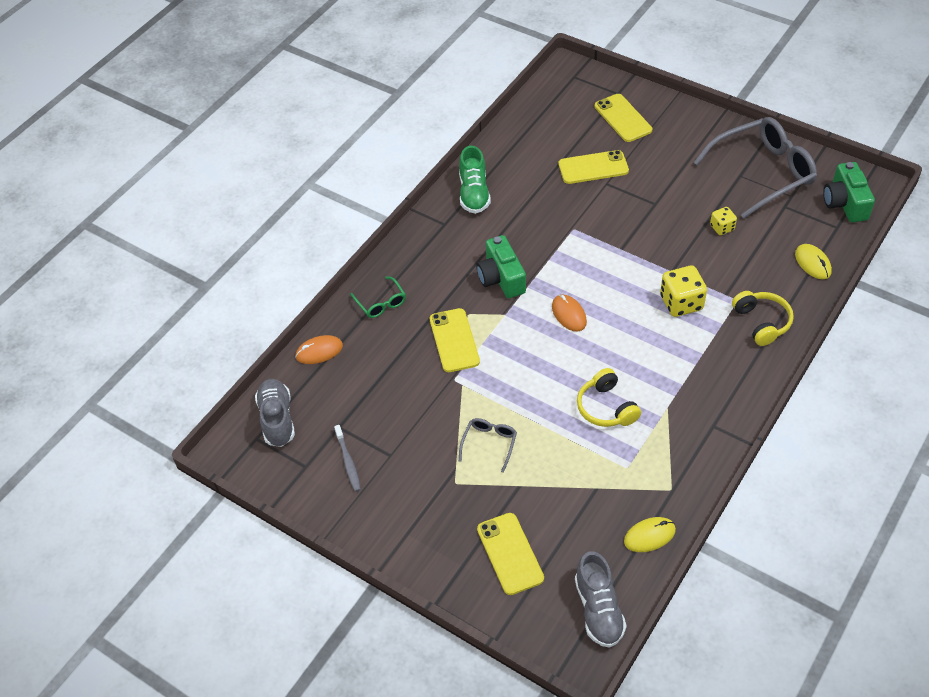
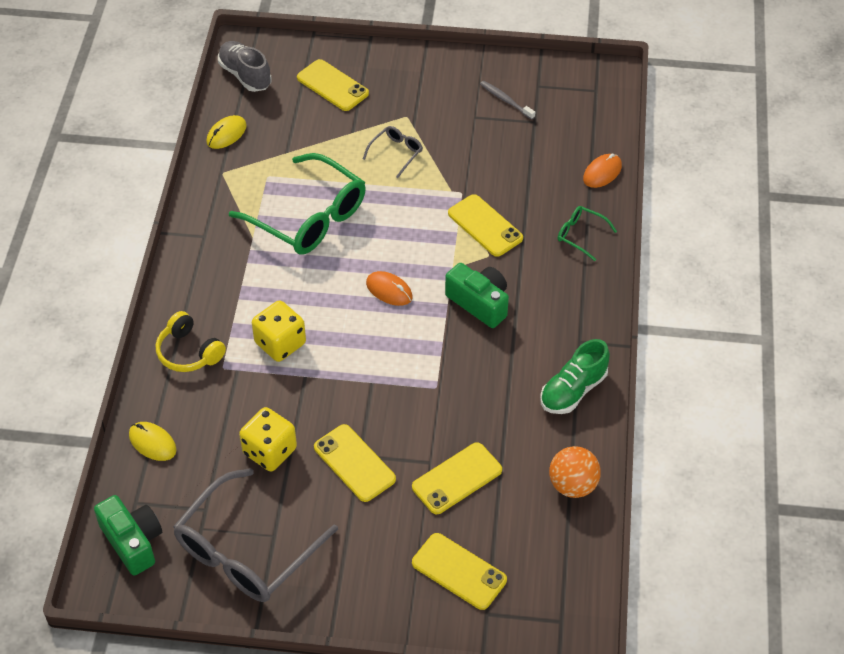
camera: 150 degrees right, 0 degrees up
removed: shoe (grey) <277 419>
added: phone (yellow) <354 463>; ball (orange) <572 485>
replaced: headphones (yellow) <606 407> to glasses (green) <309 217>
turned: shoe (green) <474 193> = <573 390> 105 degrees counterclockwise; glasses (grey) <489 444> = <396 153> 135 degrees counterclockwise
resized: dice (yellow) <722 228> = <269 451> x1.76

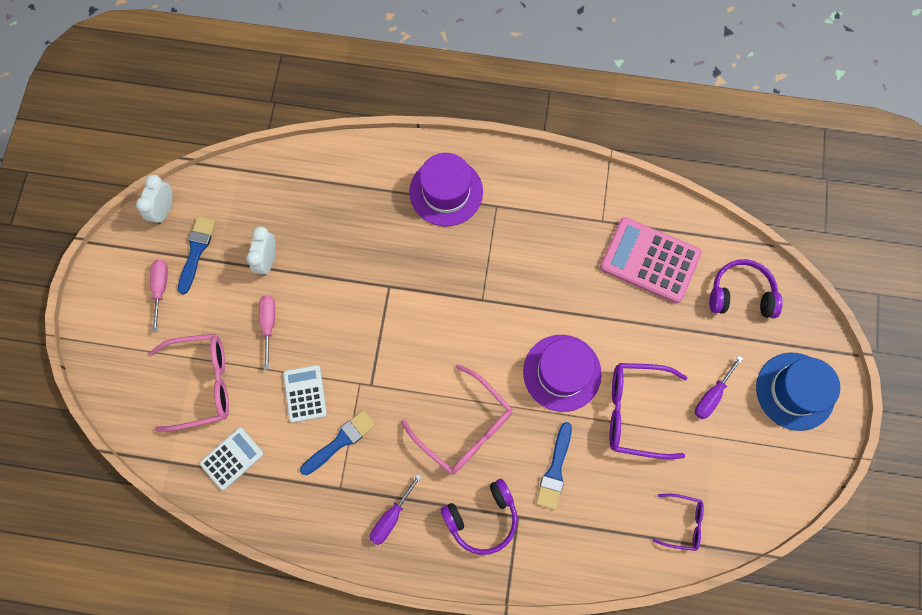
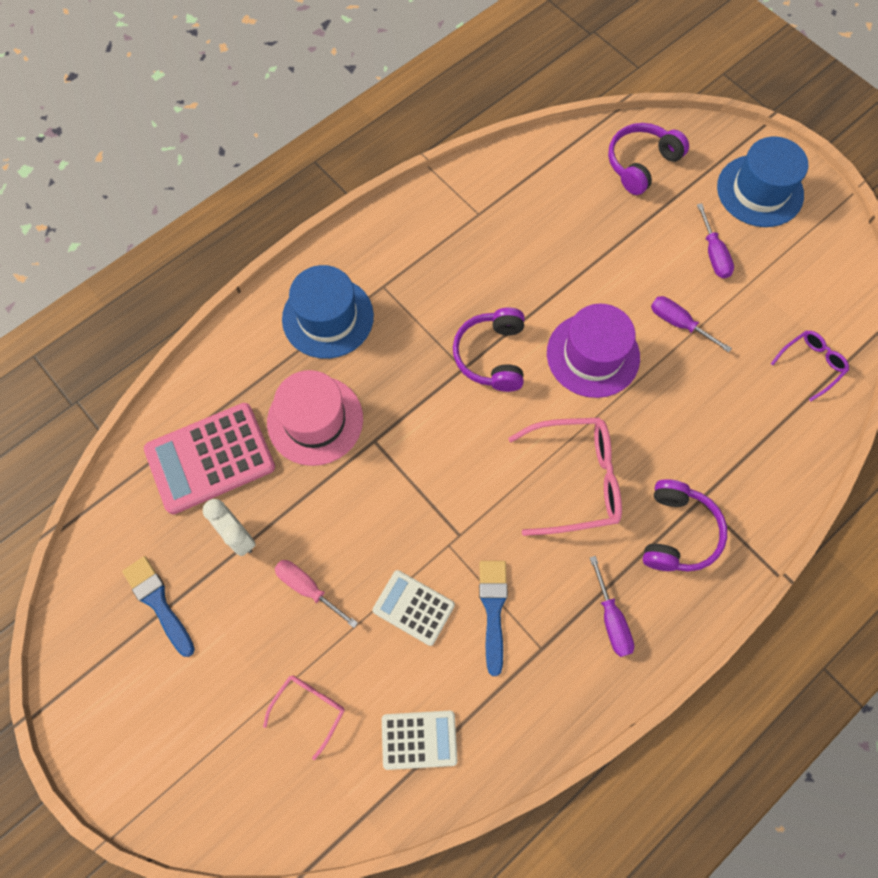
camera: 50 degrees left, 5 degrees down
removed: clock (white) <164 209>; screwdriver (pink) <160 289>; brush (blue) <555 470>
added: hat (pink) <315 420>; headphones (purple) <492 356>
moved: calculator (pink) <649 260> to <210 458>
replaced: glasses (purple) <635 411> to screwdriver (purple) <679 324>
recoloured: hat (purple) <446 192> to hat (blue) <328 317>
turned: calculator (white) <232 458> = <419 739> 90 degrees clockwise
resized: glasses (pink) <202 383> = <309 709> x0.55

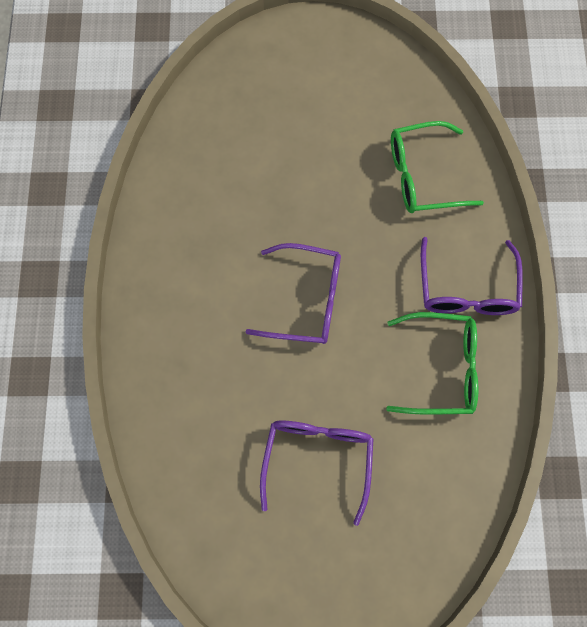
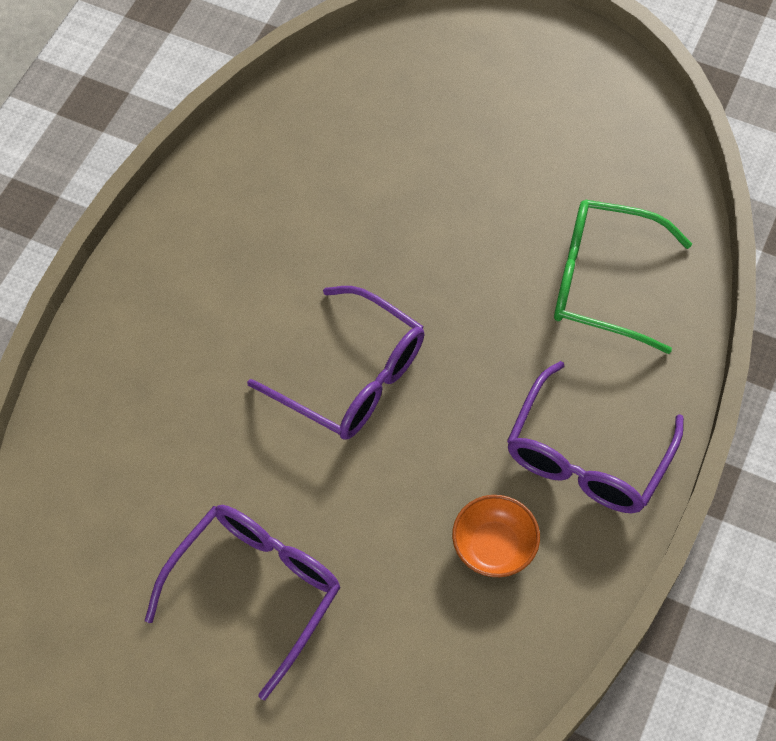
camera: 25 degrees right, 10 degrees down
replaced: glasses (green) <441 368> to bowl (orange) <494 546>

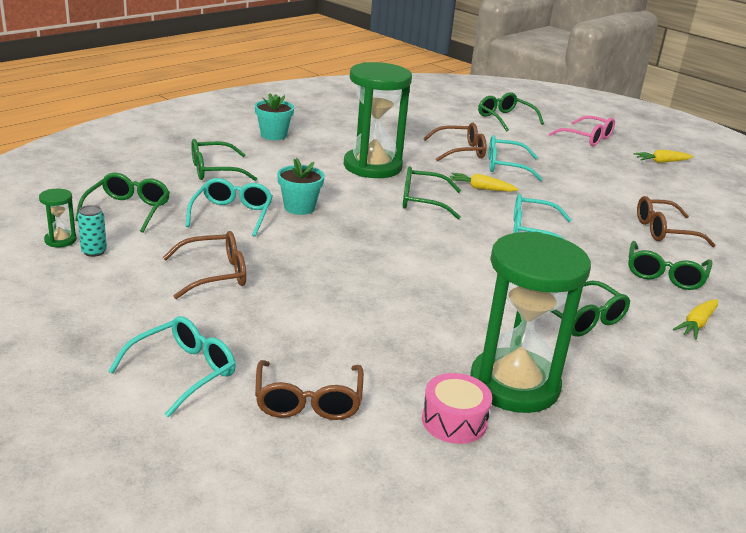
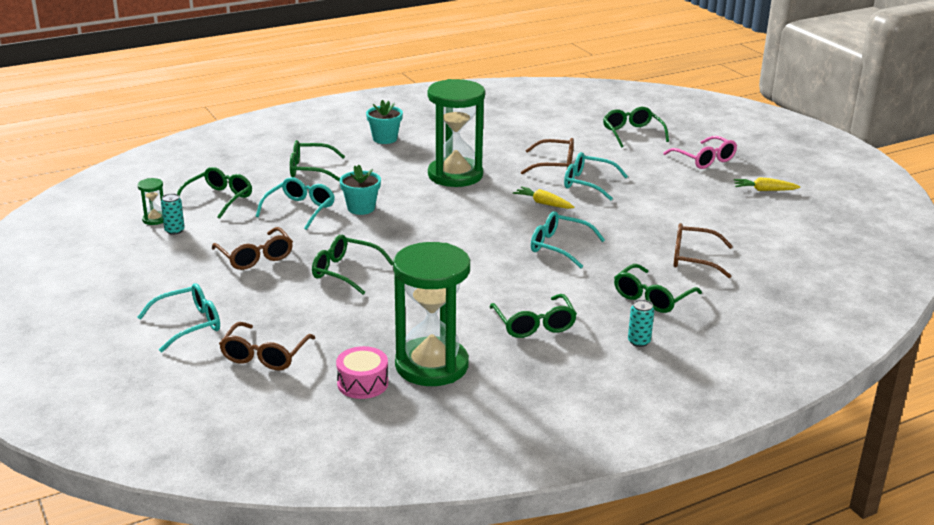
camera: 20 degrees right, 0 degrees up
moved: glasses (green) <422 201> to <345 271>
replaced: carrot (yellow) <696 324> to can (turquoise) <639 341>
turned: glasses (brown) <215 274> = <255 257> 60 degrees clockwise

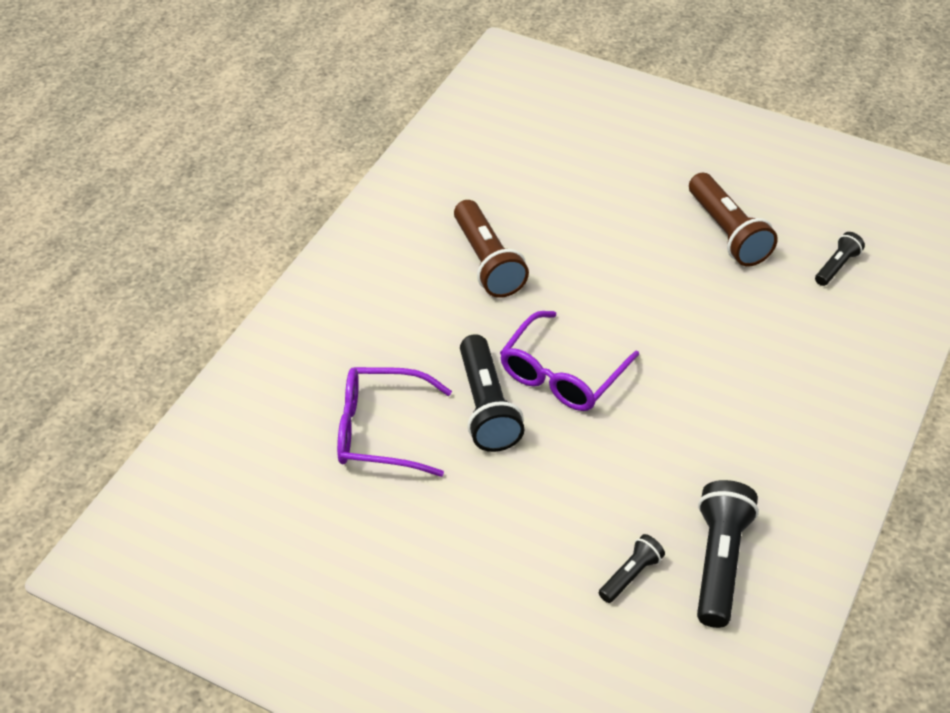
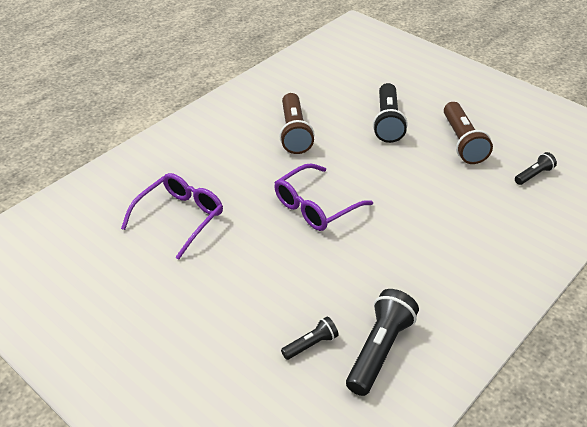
camera: 15 degrees right, 5 degrees down
moved: flashlight (black) <486 407> to <387 122>
turned: glasses (purple) <380 431> = <180 217> 105 degrees clockwise

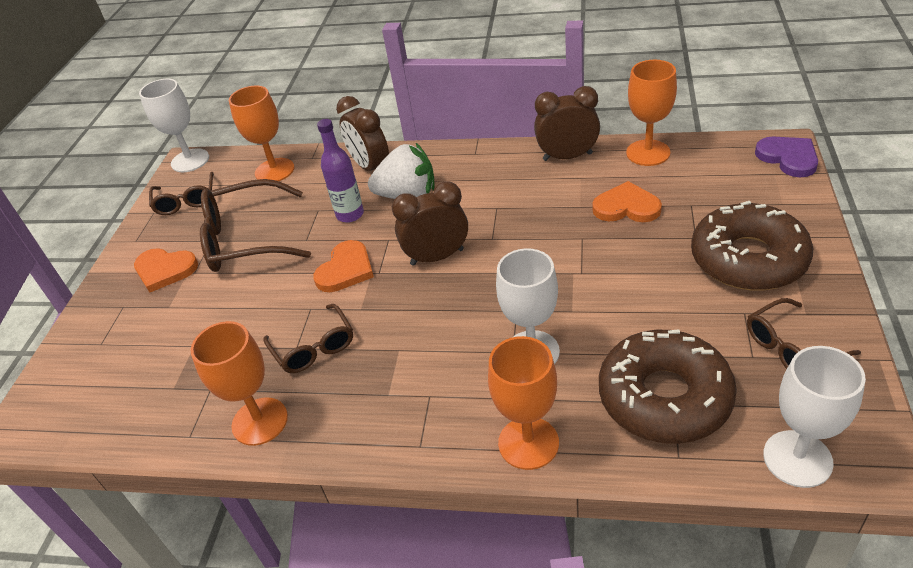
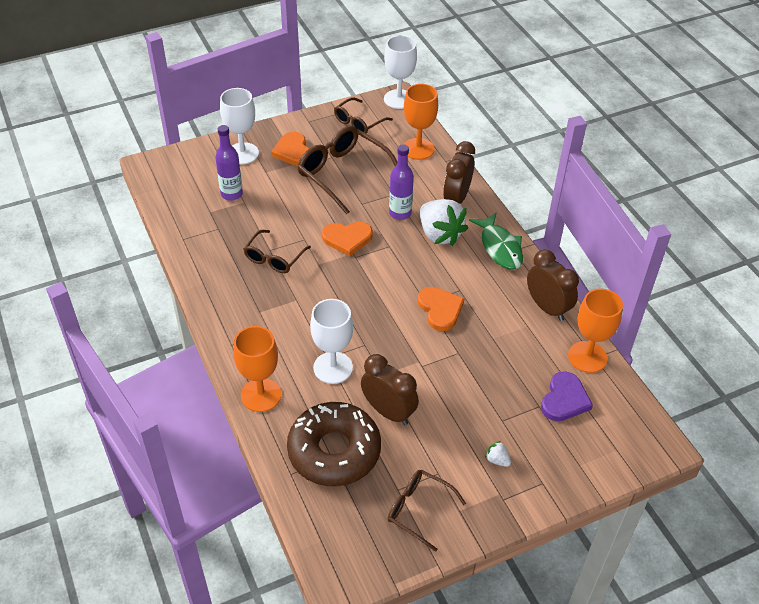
camera: 50 degrees right, 5 degrees up
removed: goblet (orange) <260 421>
added: bottle (purple) <231 194>; fish (green) <500 247>
moved: clock (brown) <437 257> to <388 412>; heart (orange) <626 207> to <440 309>; heart (purple) <788 158> to <564 399>; goblet (white) <797 459> to <242 153>
replaced: donut (brown) <748 259> to strawberry (white) <497 460>

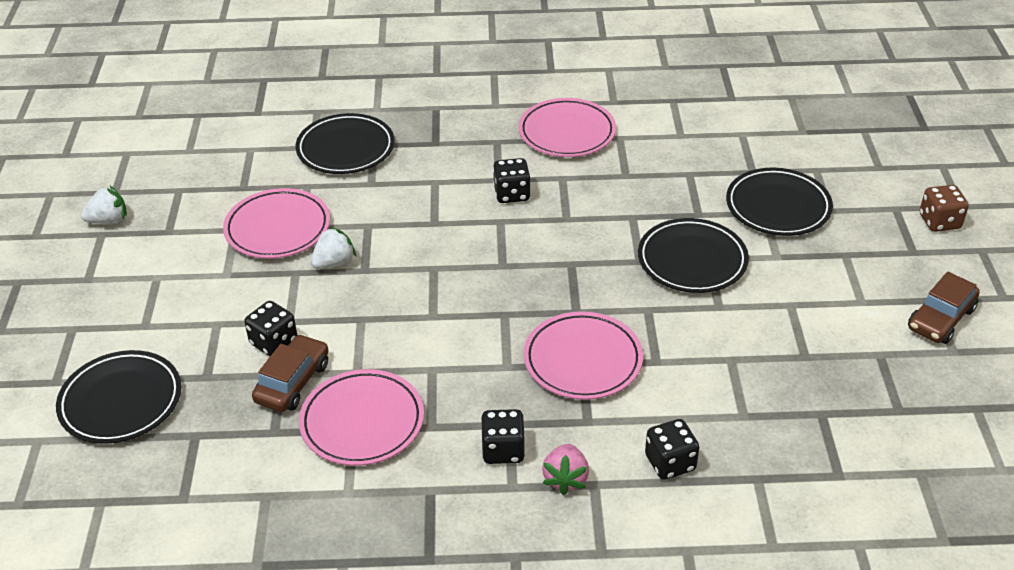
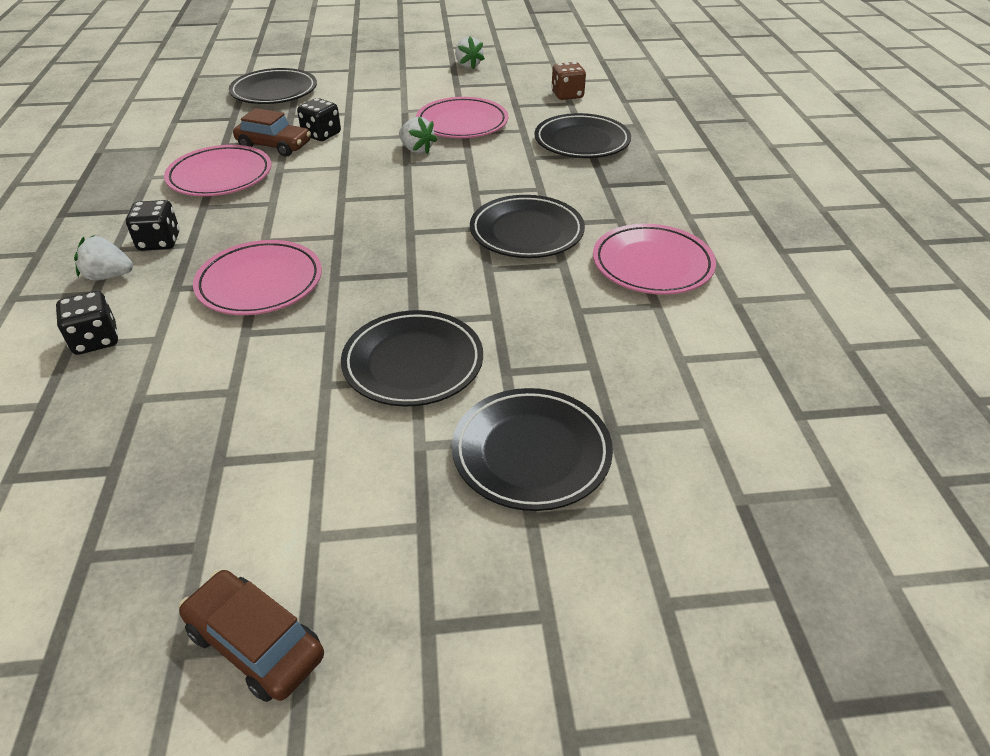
camera: 85 degrees right, 0 degrees up
moved: dice (brown) <939 222> to <567 95>
replaced: dice (black) <512 194> to plate (black) <526 232>
recoloured: strawberry (pink) <565 479> to strawberry (white) <108 276>

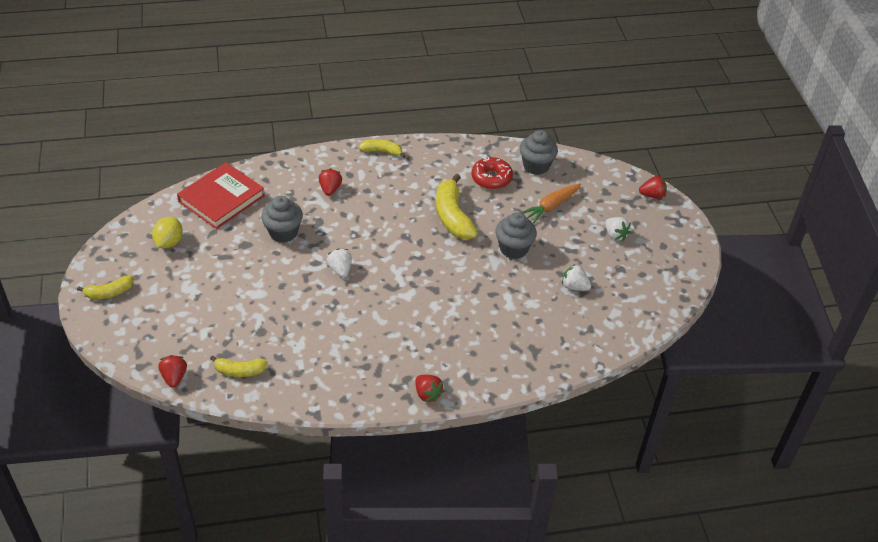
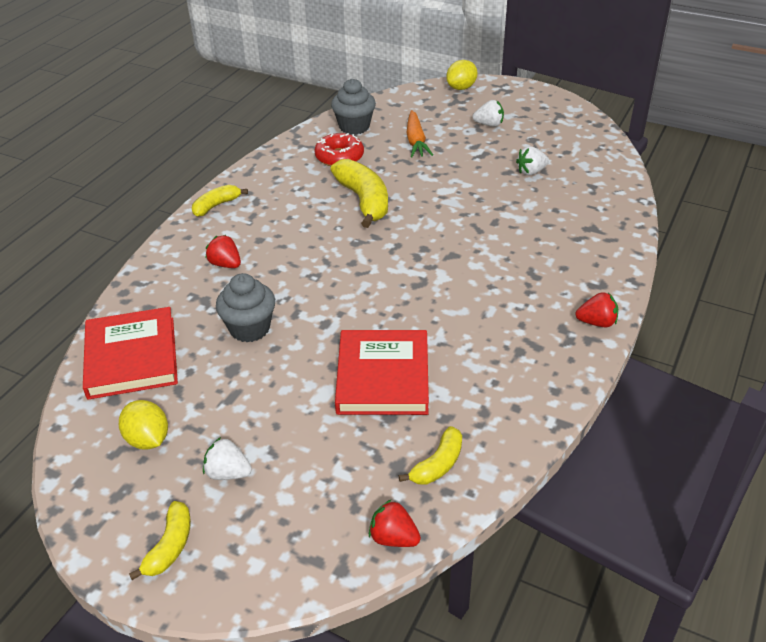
camera: 50 degrees left, 5 degrees down
removed: cupcake (grey) <513 249>
added: book (red) <383 377>
moved: strawberry (white) <340 270> to <228 473>
replaced: strawberry (red) <652 195> to lemon (yellow) <461 88>
turned: banana (yellow) <453 216> = <364 201> 135 degrees counterclockwise

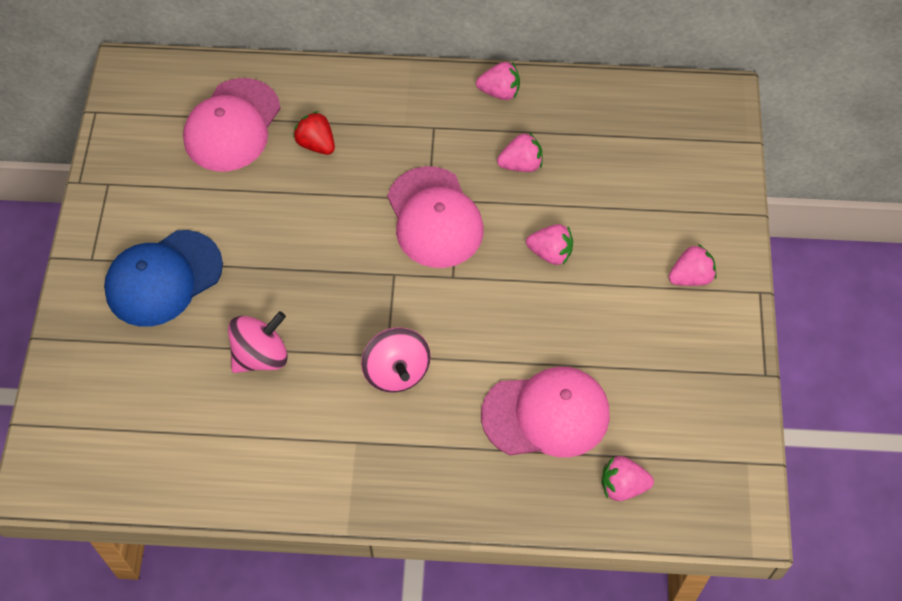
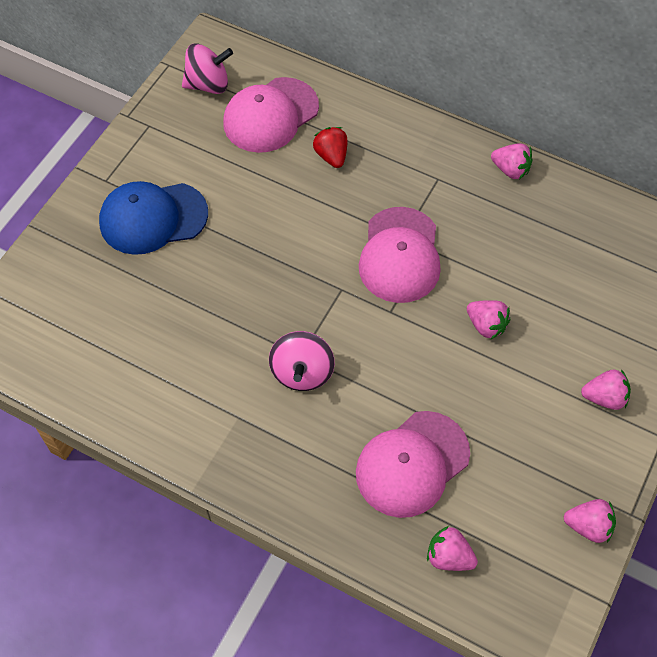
camera: 25 degrees right, 0 degrees up
moved: spinning top (pink) <260 356> to <208 84>; strawberry (pink) <521 164> to <588 526>
turned: cap (pink) <546 414> = <412 464> 120 degrees clockwise

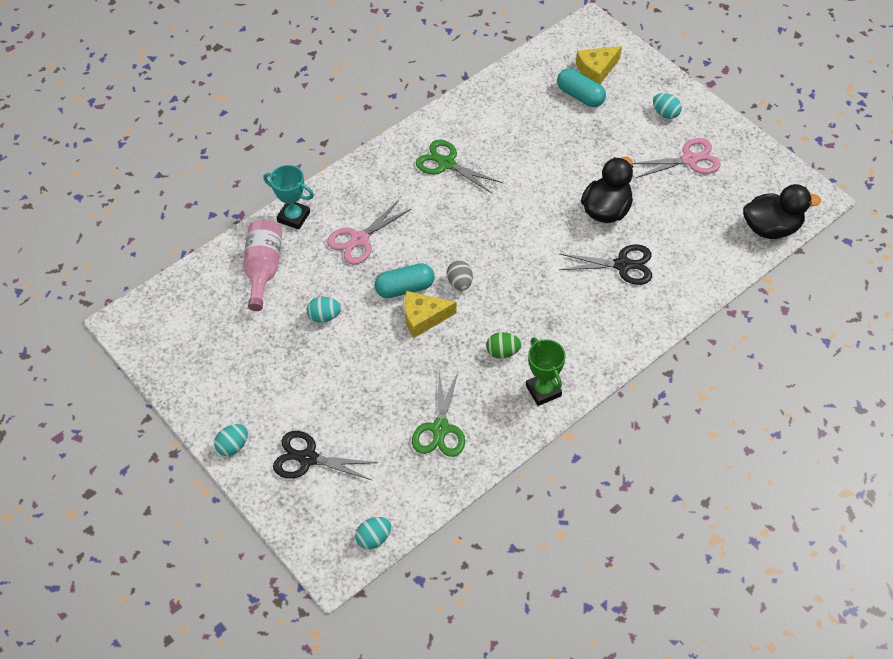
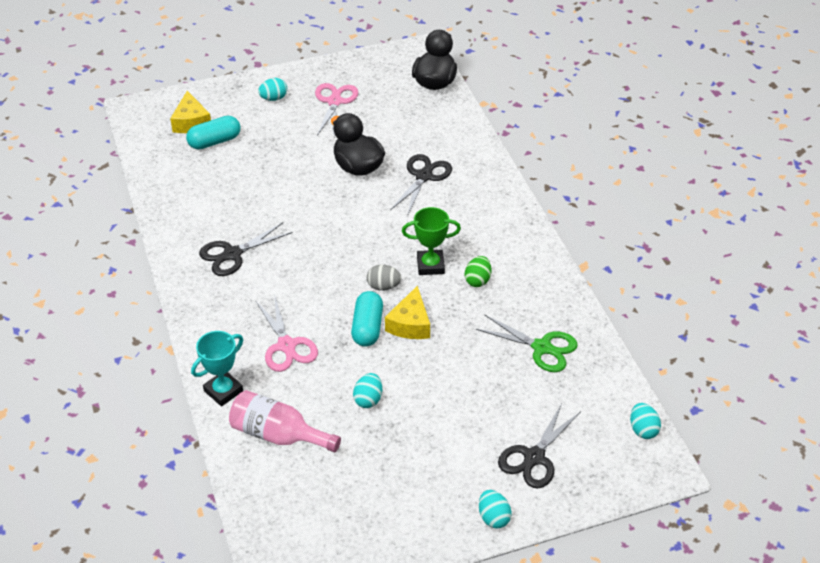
camera: 70 degrees left, 10 degrees down
moved: trophy (green) <543 390> to <430 265>
recoloured: scissors (green) <446 163> to scissors (black) <232 254>

